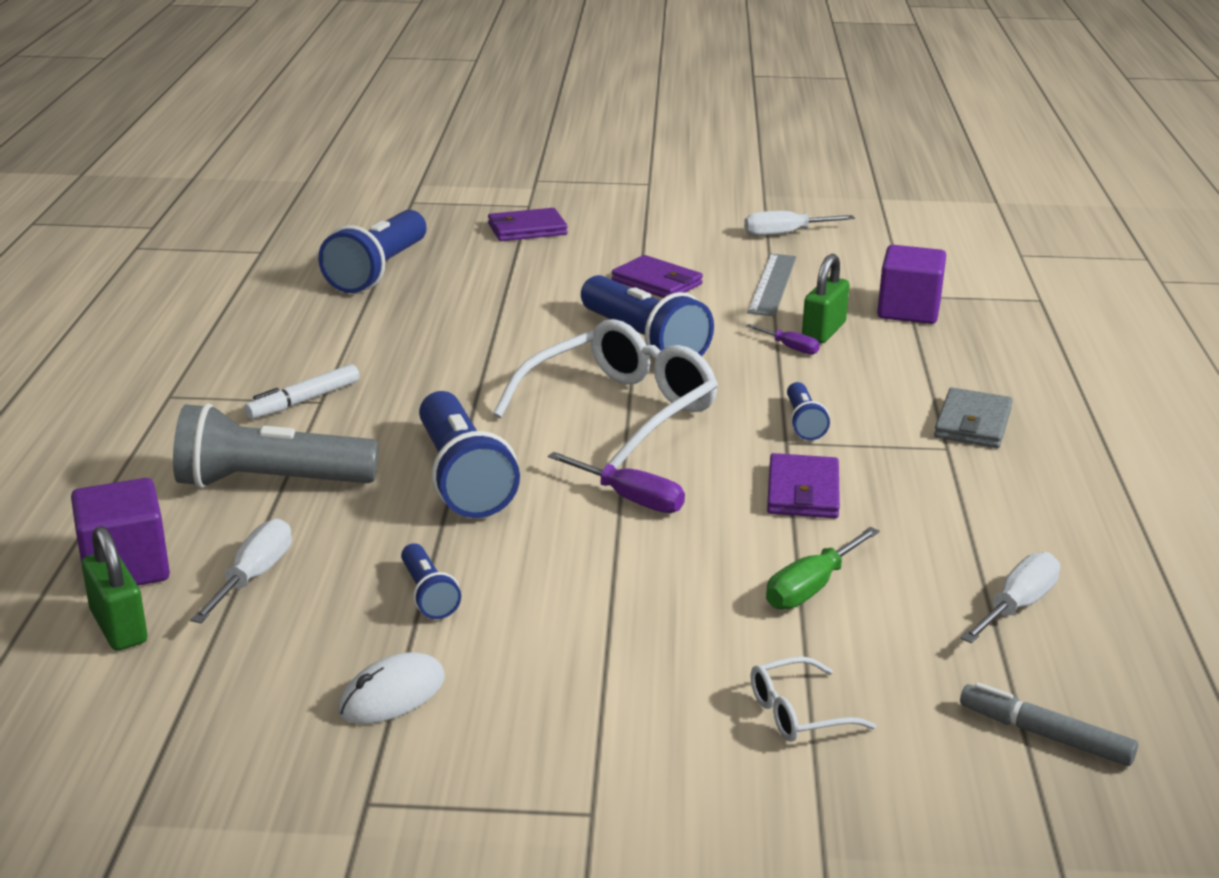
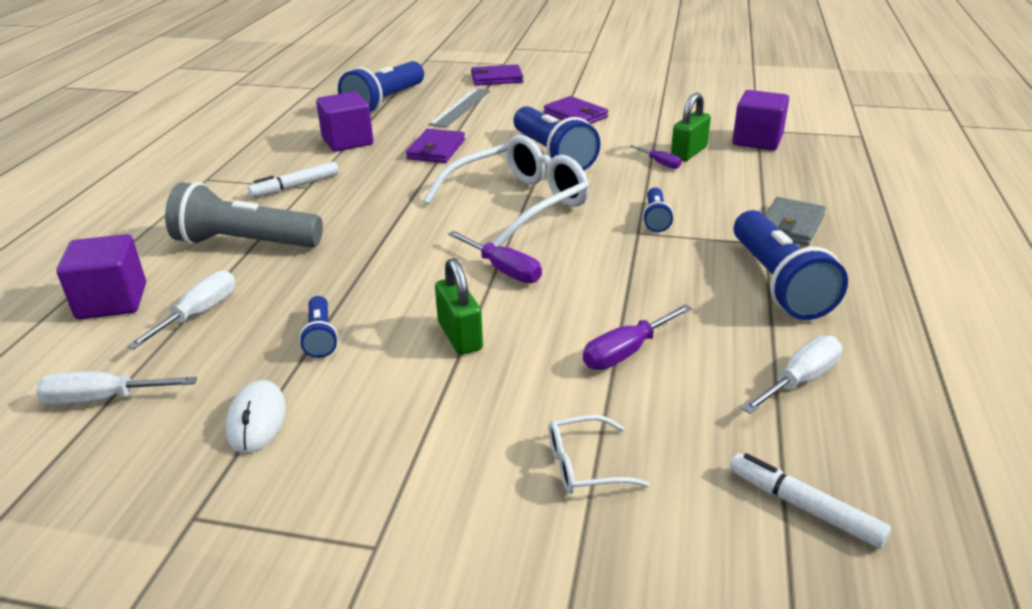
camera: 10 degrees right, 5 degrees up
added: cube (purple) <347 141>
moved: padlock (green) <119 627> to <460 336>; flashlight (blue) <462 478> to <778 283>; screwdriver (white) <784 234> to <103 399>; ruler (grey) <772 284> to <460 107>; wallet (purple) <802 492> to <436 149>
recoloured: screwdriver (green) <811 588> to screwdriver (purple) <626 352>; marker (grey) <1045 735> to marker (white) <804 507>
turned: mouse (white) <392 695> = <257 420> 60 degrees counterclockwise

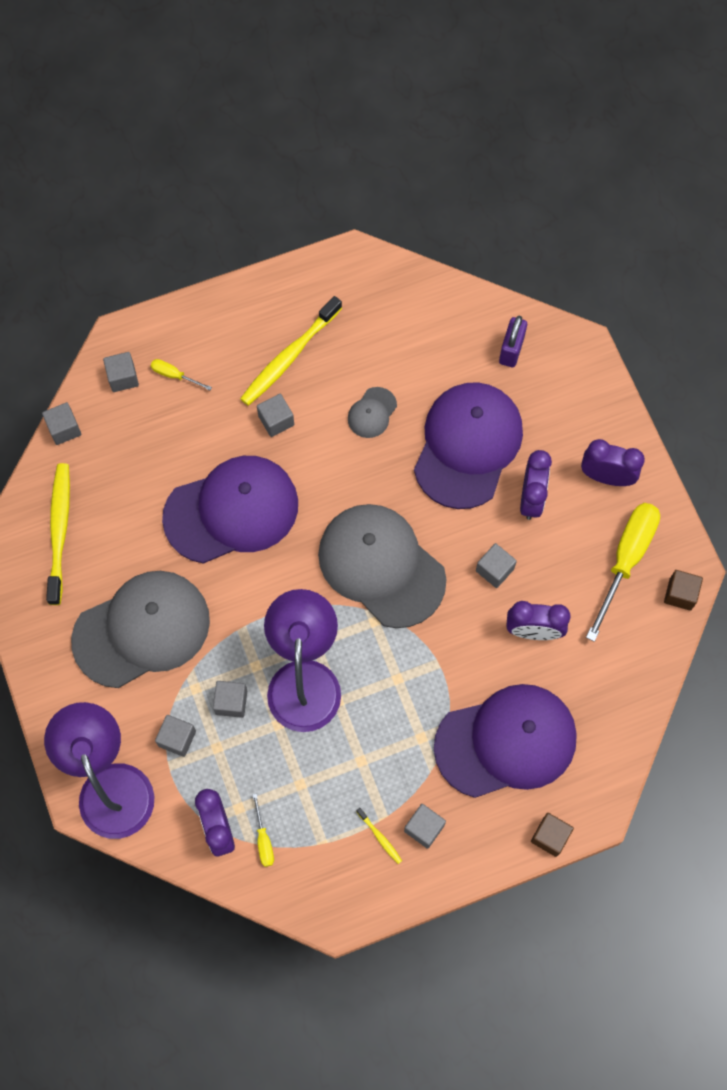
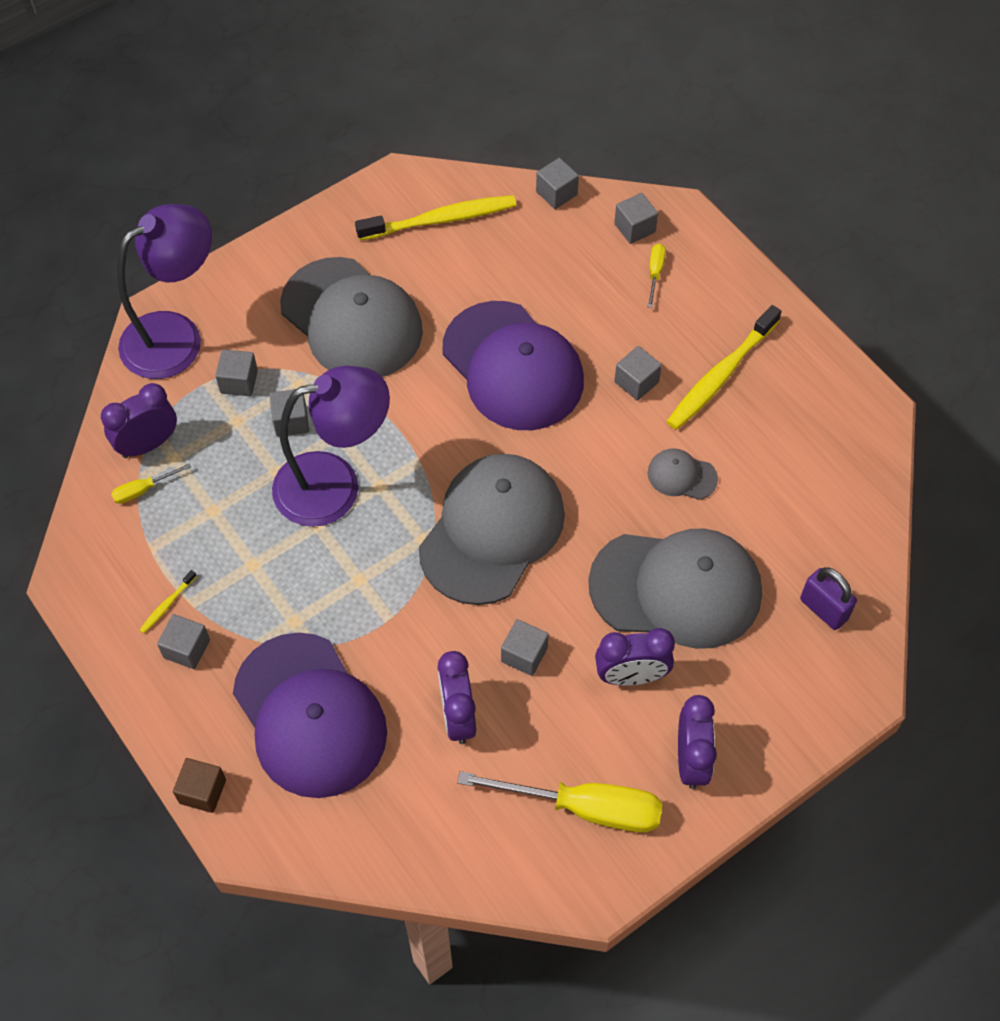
camera: 75 degrees right, 10 degrees down
removed: cube (brown) <680 594>
recoloured: cap (purple) <468 446> to cap (grey) <676 588>
turned: toothbrush (yellow) <289 357> = <720 375> 75 degrees counterclockwise; padlock (purple) <511 350> = <823 609> 45 degrees clockwise

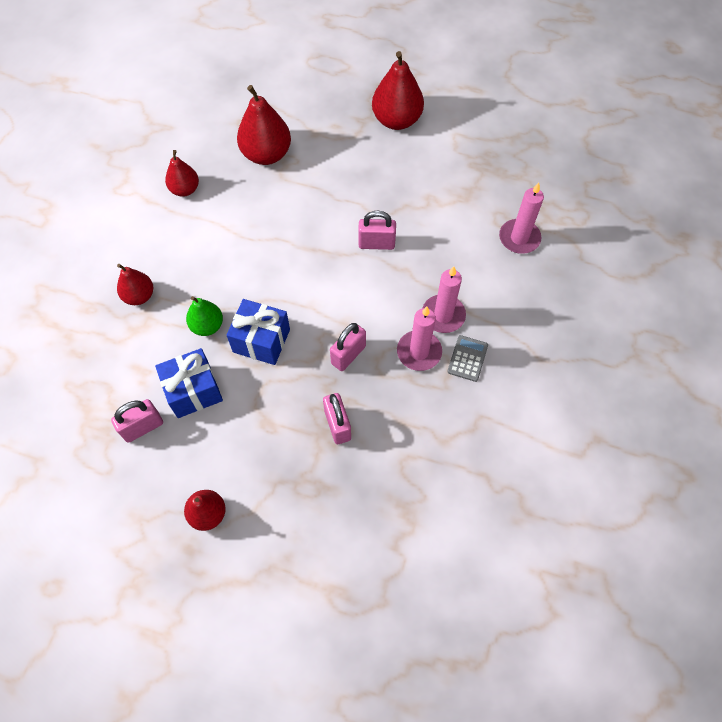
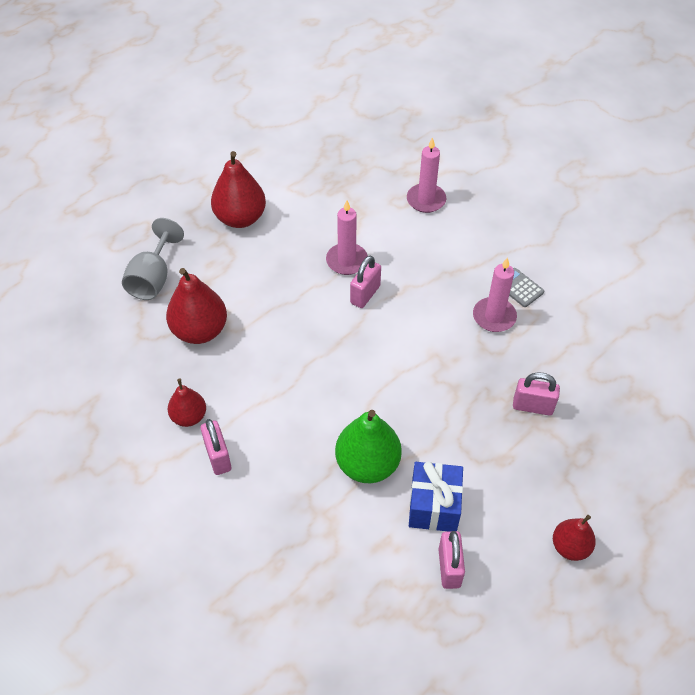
camera: 60 degrees left, 10 degrees down
removed: pear (red) <139 296>; gift (blue) <261 341>
added: goblet (grey) <153 278>
moved: padlock (pink) <348 355> to <218 457>; candle (pink) <443 315> to <347 261>
resized: pear (green) <207 326> = <367 464> x1.66

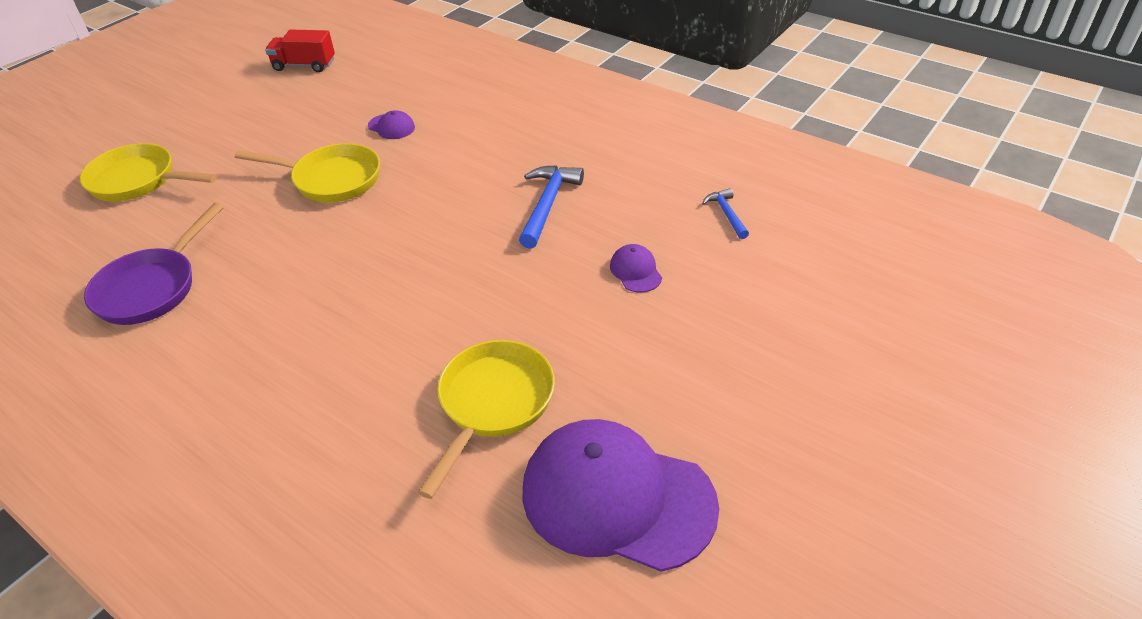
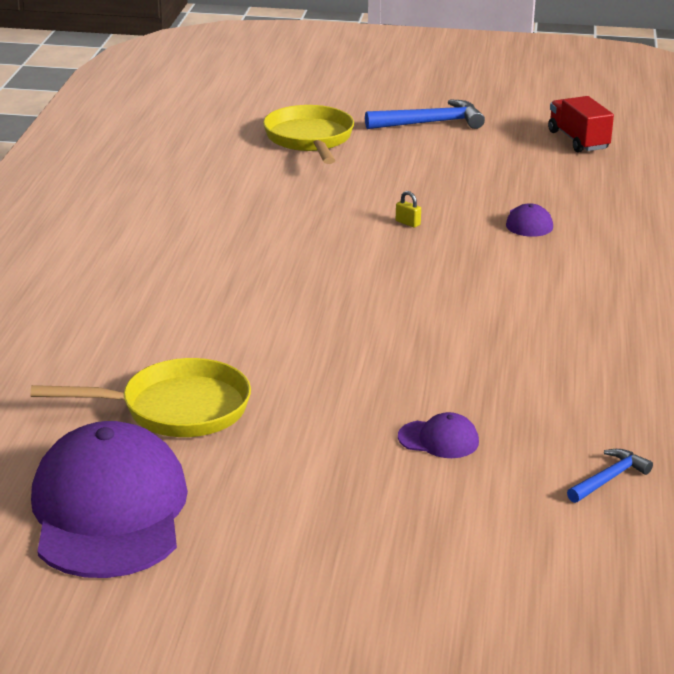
camera: 60 degrees right, 15 degrees down
removed: pan (purple) <152 288>
moved: hammer (blue) <547 205> to <430 123>
replaced: pan (yellow) <332 179> to padlock (yellow) <408 223>
turned: cap (purple) <635 271> = <439 439> 60 degrees clockwise

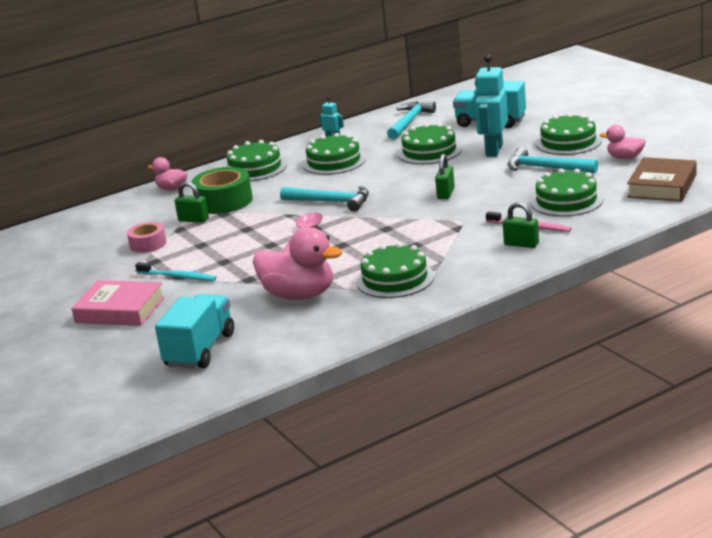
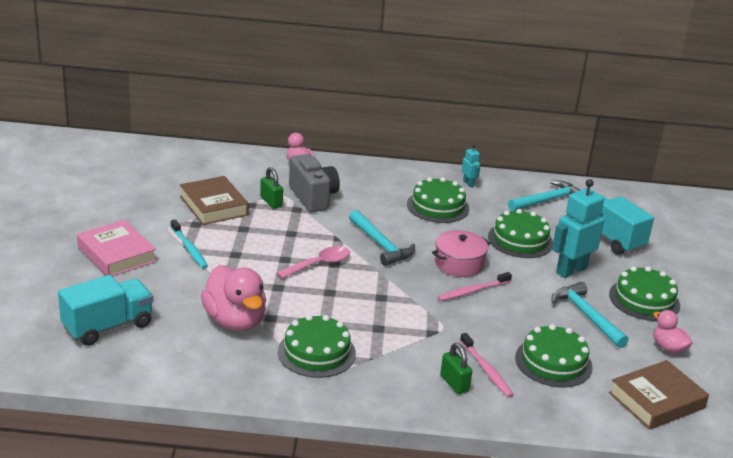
camera: 30 degrees right, 5 degrees up
removed: cake (green) <255 168>
added: pot (pink) <459 264>
replaced: tape (pink) <148 244> to book (brown) <214 206>; tape (green) <224 201> to camera (grey) <313 197>; padlock (green) <446 193> to toothbrush (pink) <472 291>

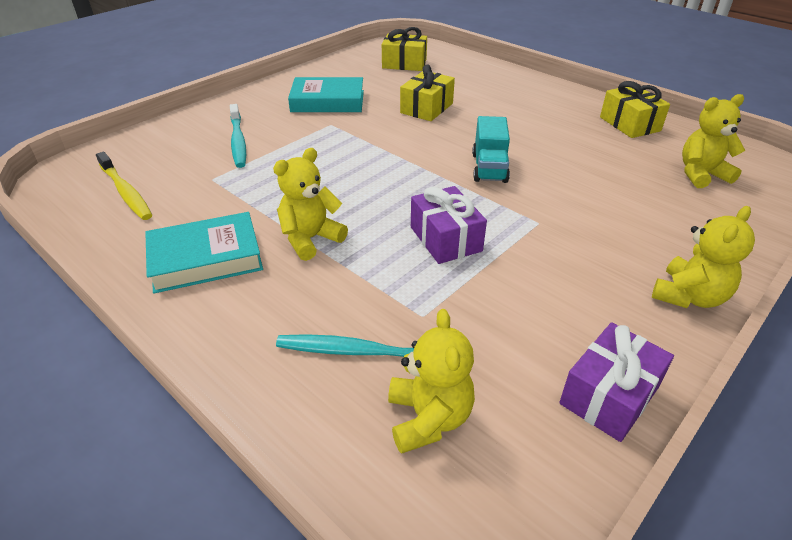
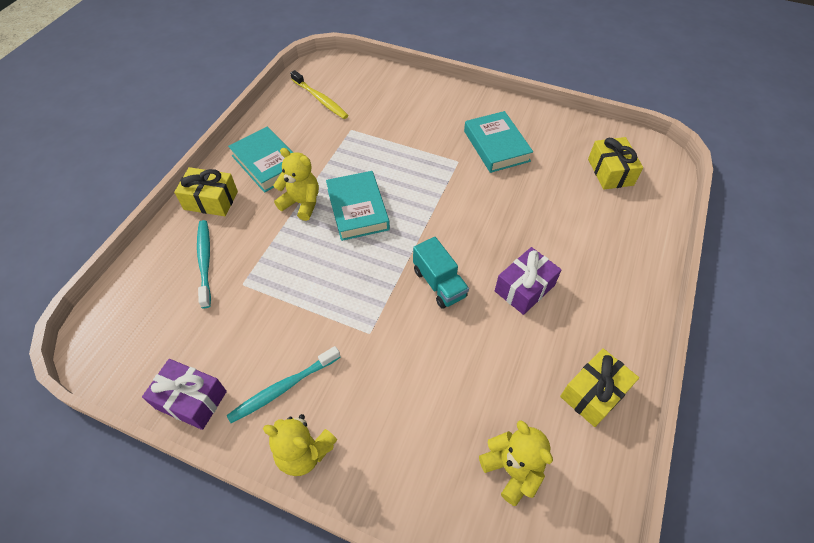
camera: 70 degrees right, 15 degrees up
removed: teddy bear (yellow) <428 418>
added: book (turquoise) <358 209>
moved: toothbrush (turquoise) <238 141> to <283 388>; gift (yellow) <426 108> to <211 200>; gift (purple) <445 239> to <524 288>
turned: toothbrush (yellow) <125 192> = <320 99> 75 degrees counterclockwise; truck (turquoise) <489 168> = <439 283> 105 degrees counterclockwise

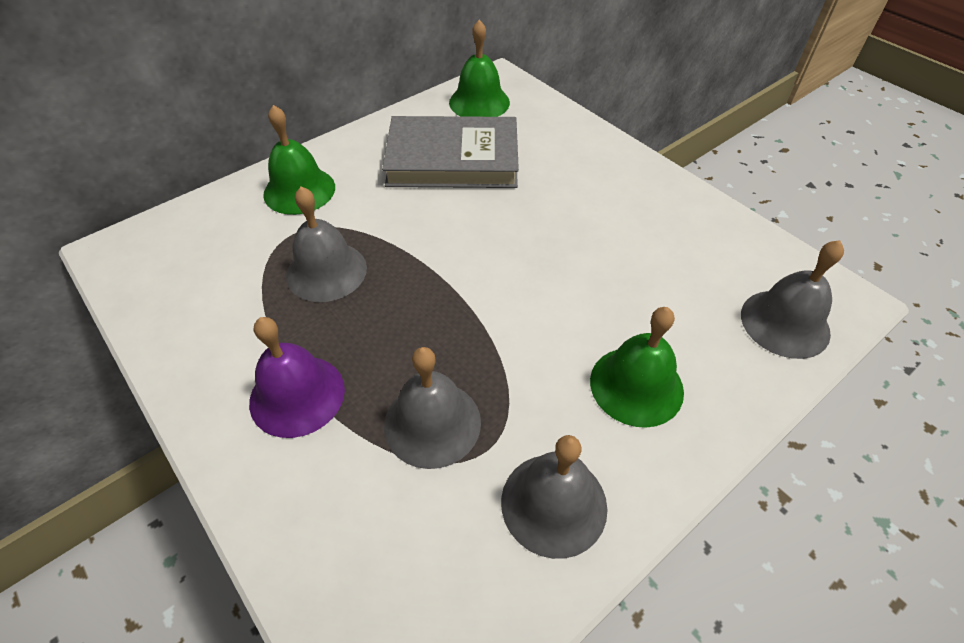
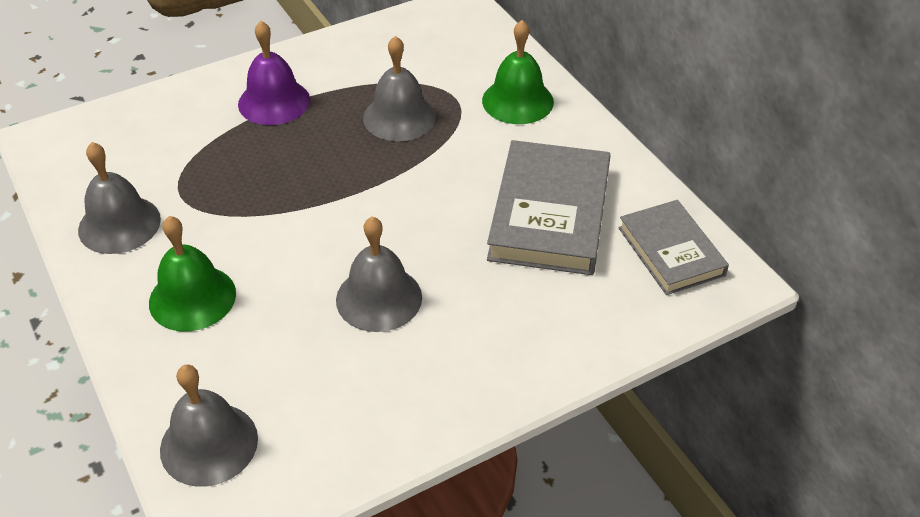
camera: 100 degrees right, 5 degrees down
moved: bell (grey) <432 423> to <379 298>
replaced: bell (green) <479 102> to book (grey) <671 251>

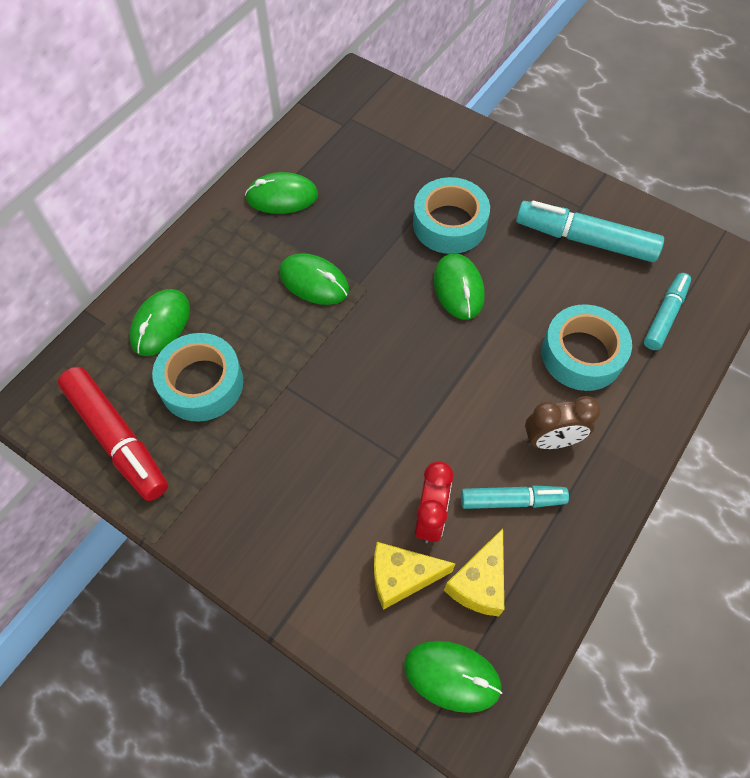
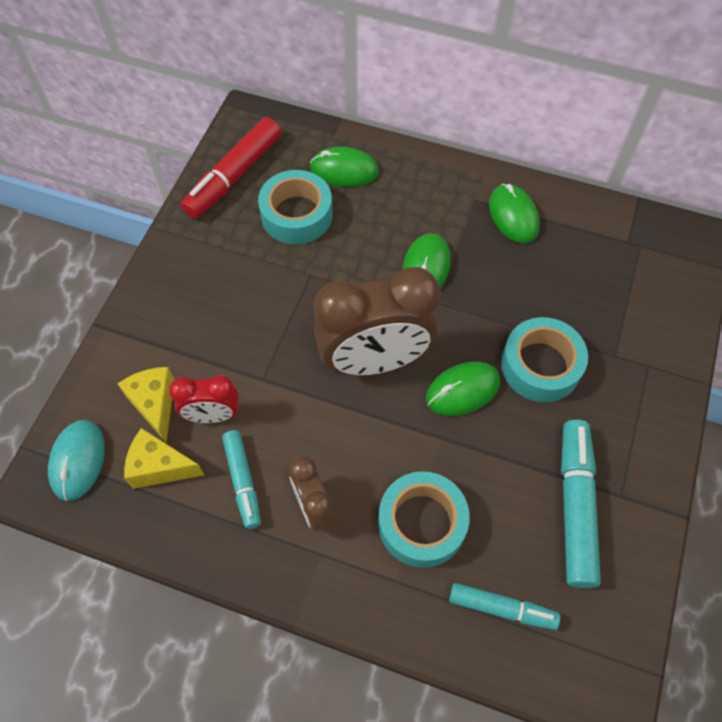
camera: 75 degrees right, 0 degrees up
added: clock (brown) <375 361>
recoloured: mouse (green) <452 676> to mouse (turquoise) <78 461>

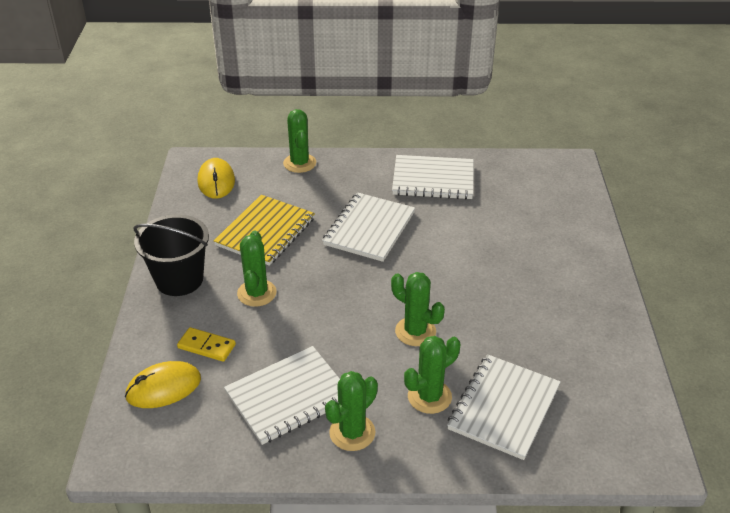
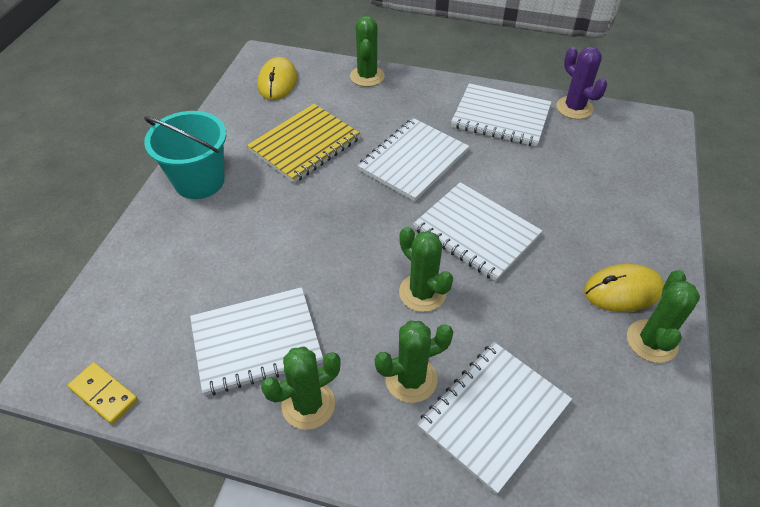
camera: 15 degrees right, 10 degrees up
added: notebook (white) <476 232>; cactus (purple) <574 108>
moved: mouse (yellow) <163 388> to <622 291>; domino (yellow) <206 346> to <104 394>; cactus (green) <256 293> to <651 341>
recoloured: bucket (black) <179 279> to bucket (turquoise) <199 181>

